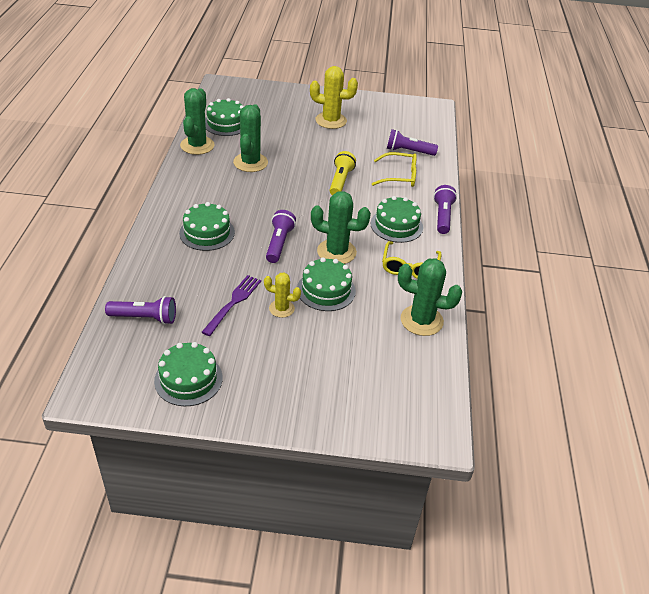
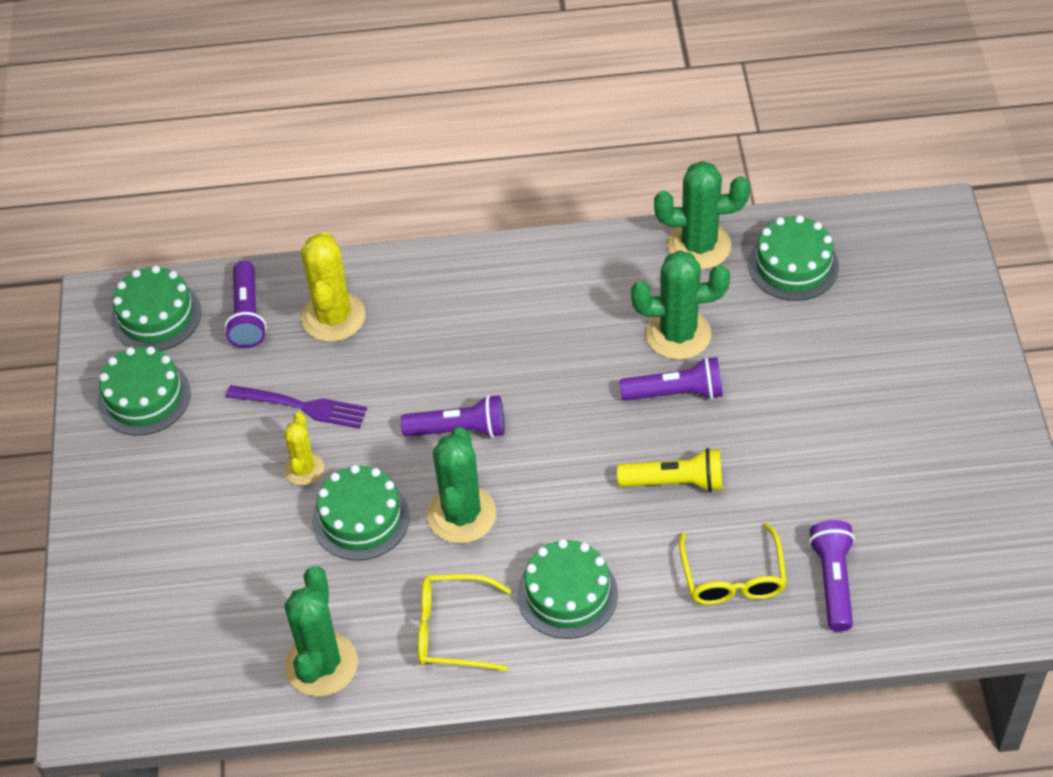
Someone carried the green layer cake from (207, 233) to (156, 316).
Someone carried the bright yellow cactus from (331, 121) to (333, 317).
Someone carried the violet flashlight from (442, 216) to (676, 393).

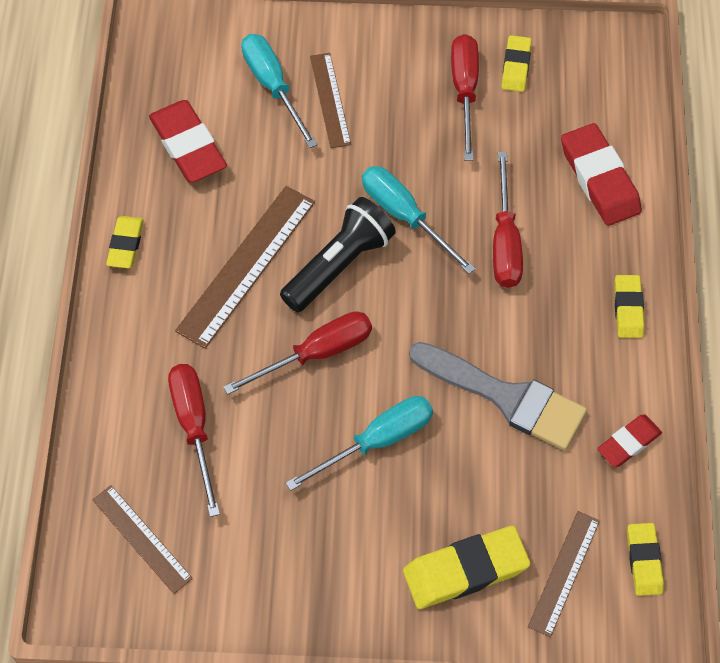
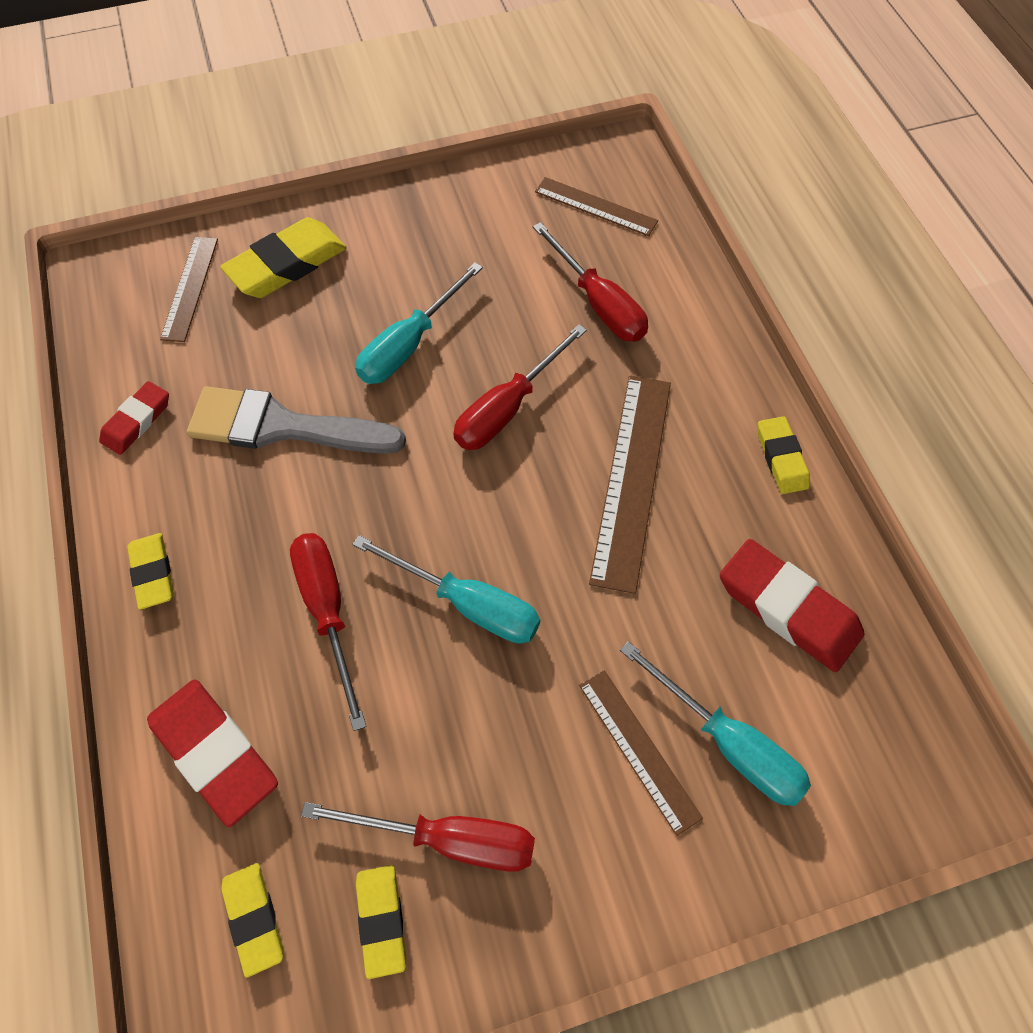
Someone took away the jet-black flashlight at (339, 265).
Someone carried the bright yellow gum eraser from (644, 561) to (254, 918).
Someone rotated the crimson hand screwdriver at (465, 91) by 60 degrees counterclockwise.

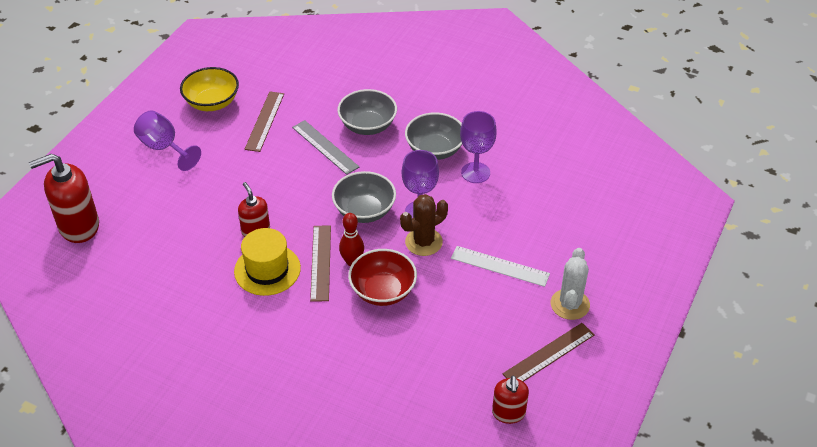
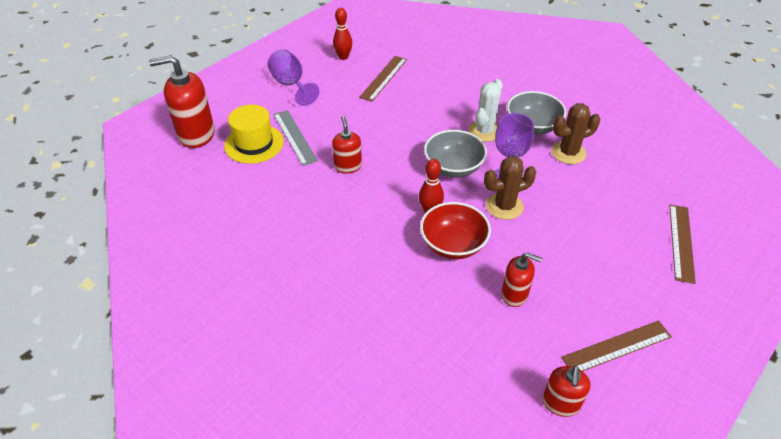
Someone took away the gray serving bowl at (367, 125).
Someone took away the snow-white measuring stick at (499, 266).
Someone put down the crimson pump bottle at (514, 294).
Someone carried the bright yellow top hat from (267, 270) to (254, 144).
Someone carried the gray measuring stick from (325, 147) to (295, 137).
Someone carried the brown measuring stick from (321, 262) to (681, 242).
Someone carried the snow-white cactus from (570, 304) to (484, 131).
Someone swapped the bright yellow serving bowl at (212, 102) for the crimson bowling pin at (343, 57).
Someone swapped the violet wine glass at (475, 172) for the brown cactus at (568, 153).

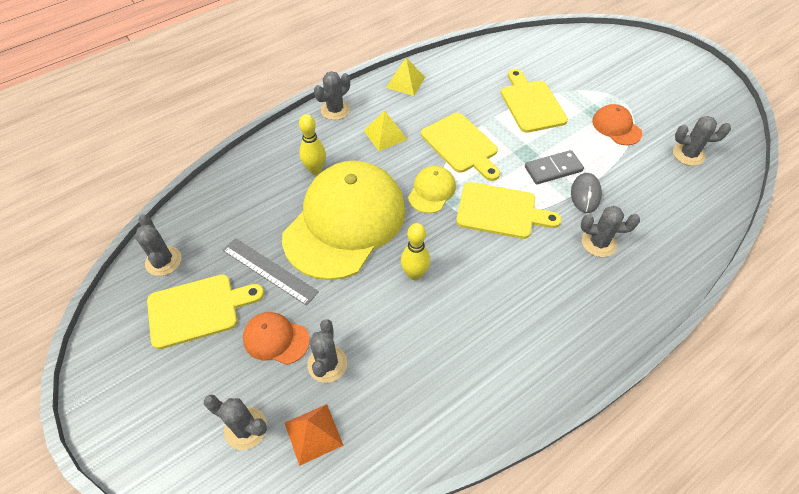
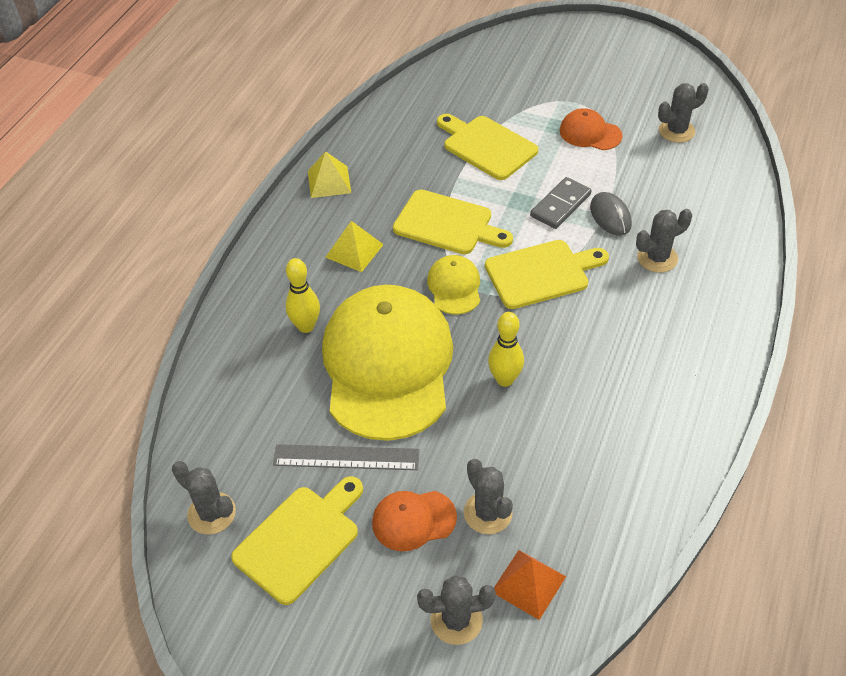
Someone took away the gray cactus at (335, 110).

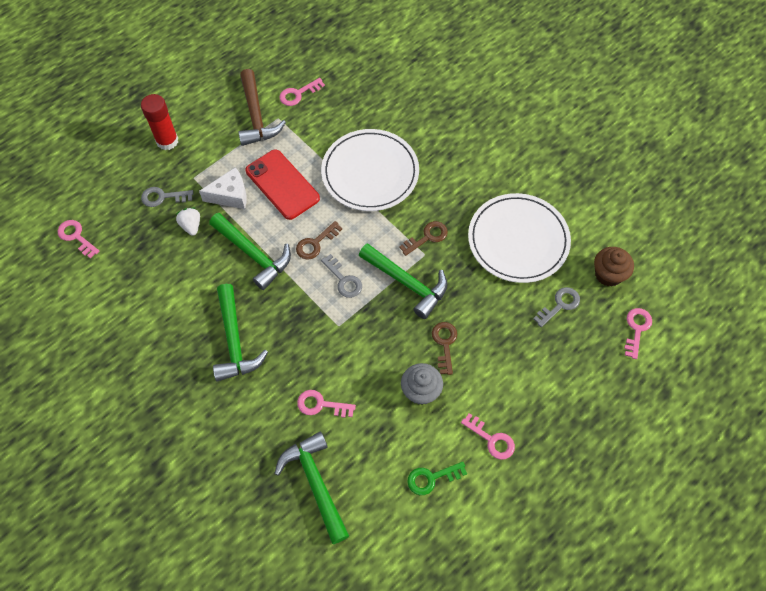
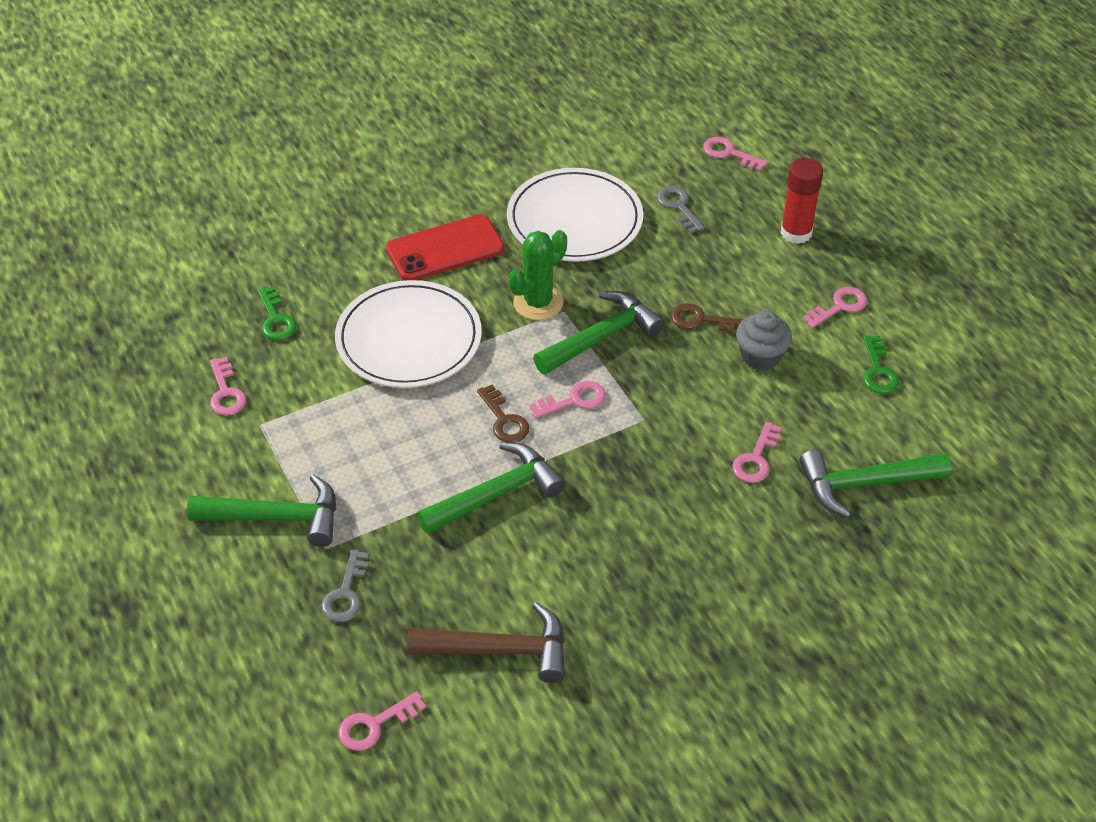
Someone took away the snow-white toy strawberry at (191, 226).
Someone took away the snow-white cheese at (230, 195).
Someone took away the brown cupcake at (608, 274).
Someone put down the green door key at (276, 319).
Someone carried the crimson glue from (167, 141) to (796, 232).
Someone carried the green claw hammer from (234, 341) to (277, 517).
Someone carried the brown claw hammer from (256, 116) to (501, 650).
Someone carried the crimson mobile phone from (282, 184) to (445, 249).
Someone swapped the brown door key at (427, 237) for the green cactus at (538, 303).
Someone repainted the gray door key at (343, 280), which became the pink door key at (574, 400).

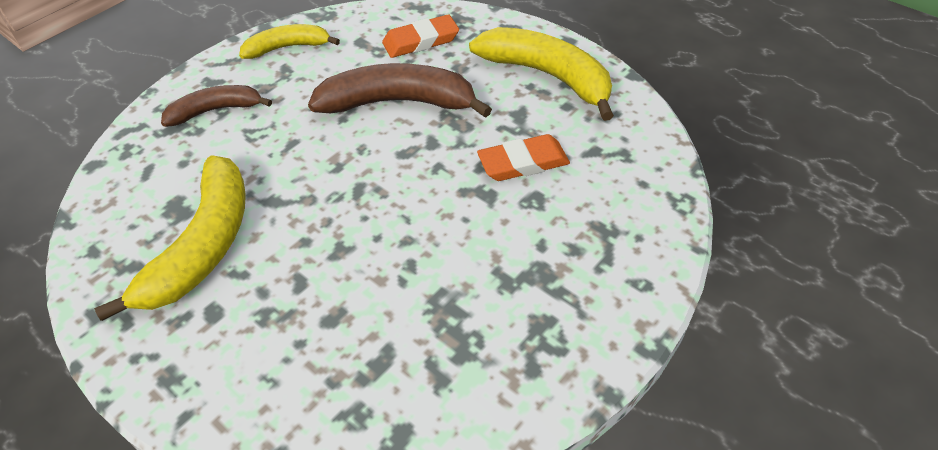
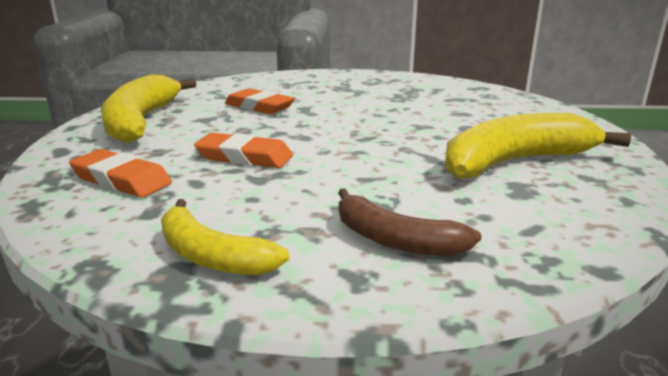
Someone swapped the brown banana fruit at (398, 102) for the orange-coloured gum eraser at (244, 157).

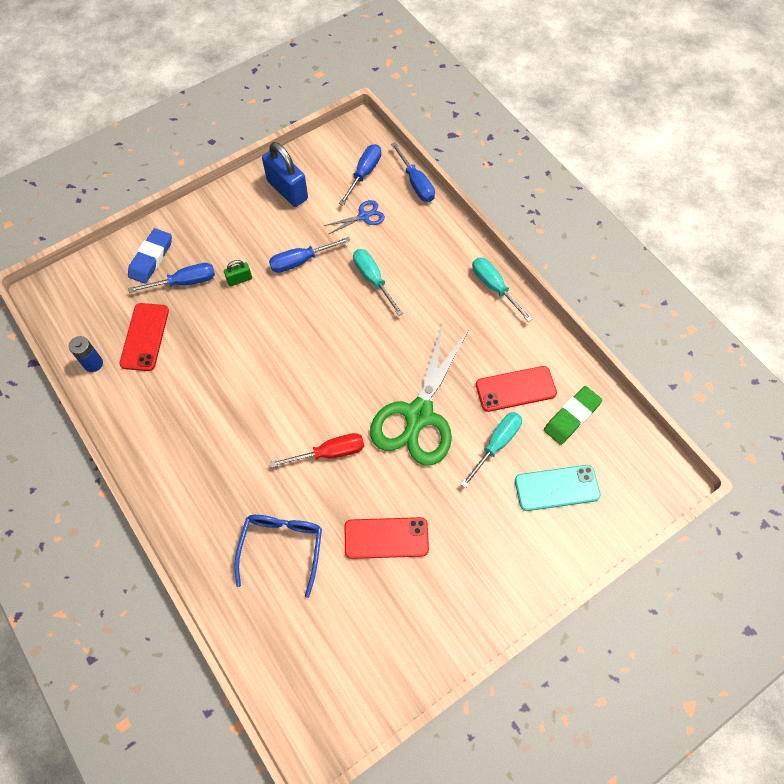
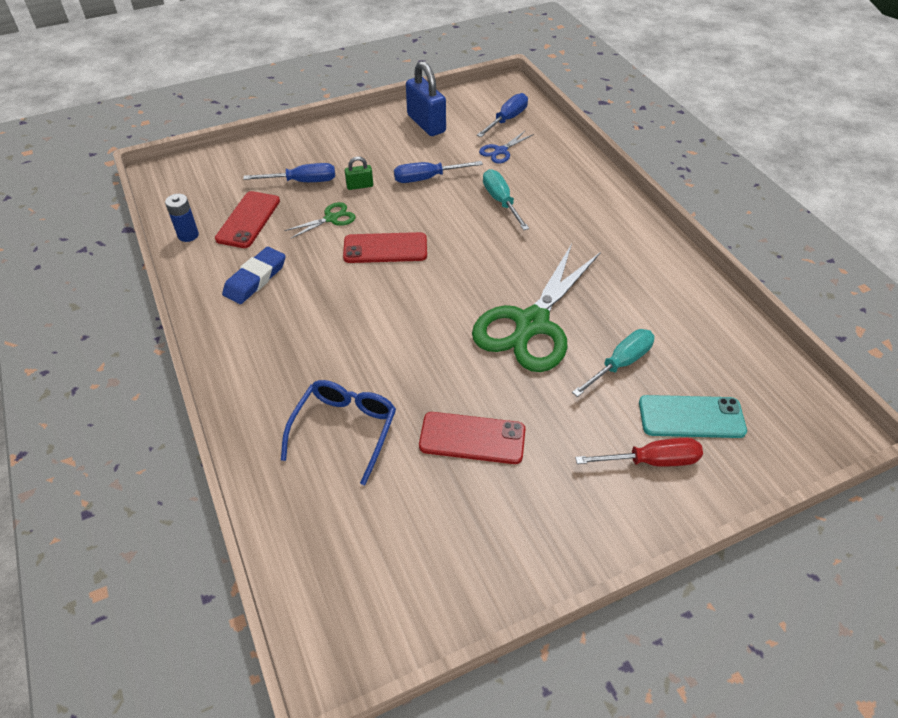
Someone took away the cobalt hand screwdriver at (416, 183).
Someone took away the aqua hand screwdriver at (494, 287).
Someone took away the green gum eraser at (571, 417).
Someone put down the green shears at (331, 218).
Someone carried the cobalt gum eraser from (151, 258) to (255, 279).
Someone carried the crimson hand screwdriver from (330, 453) to (652, 461).
Someone carried the crimson mobile phone from (515, 389) to (385, 248).
Someone rotated the cobalt shears at (364, 216) by 150 degrees clockwise.

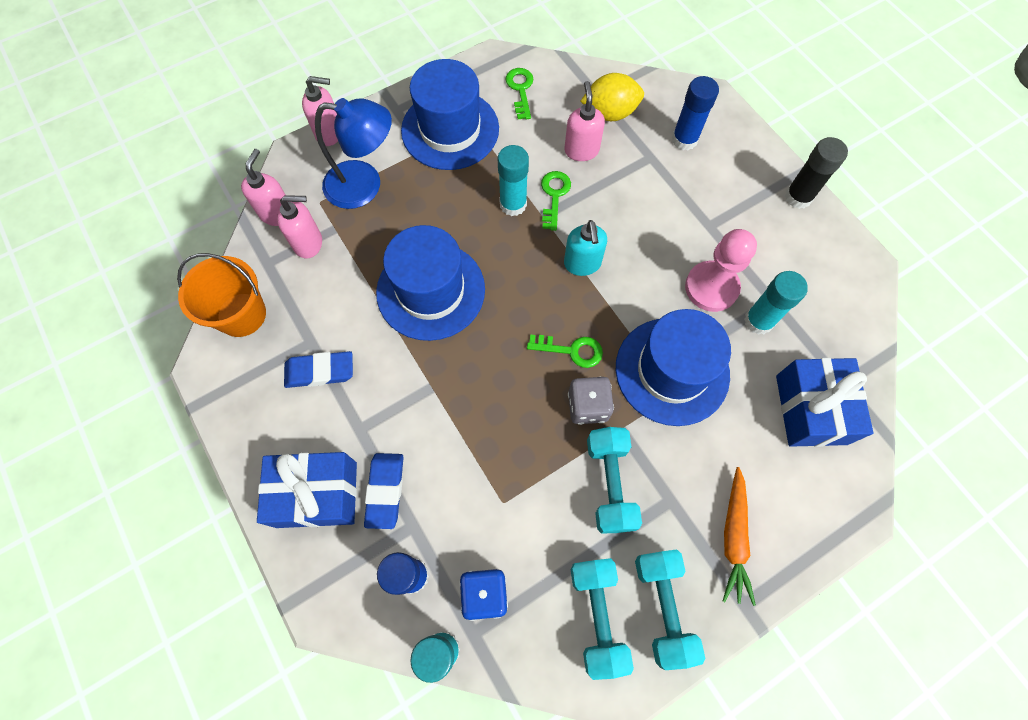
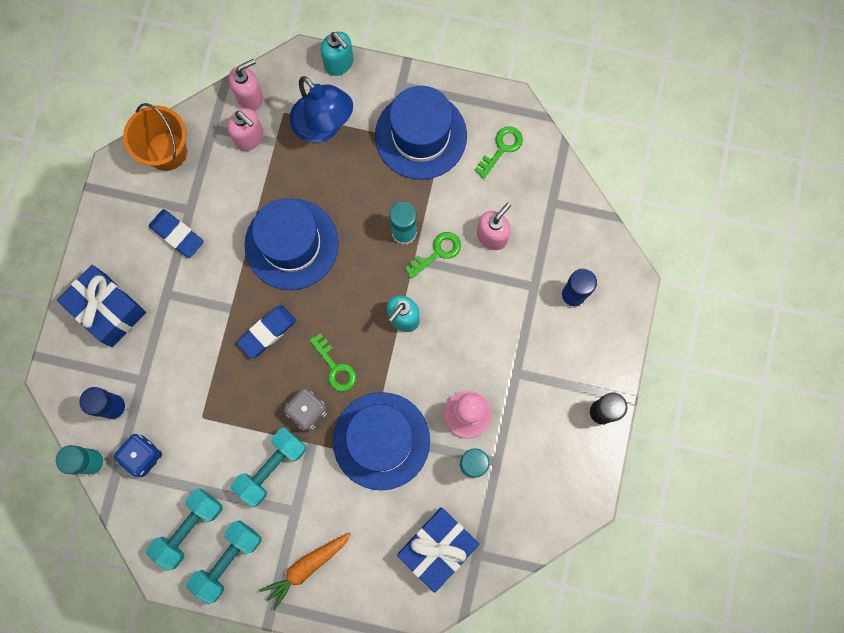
Someone took away the bright yellow lemon at (609, 113).
Someone carried the cobalt gum eraser from (385, 491) to (267, 332).
Someone repainted the pink pump bottle at (330, 133), which became the aqua pump bottle at (339, 63).

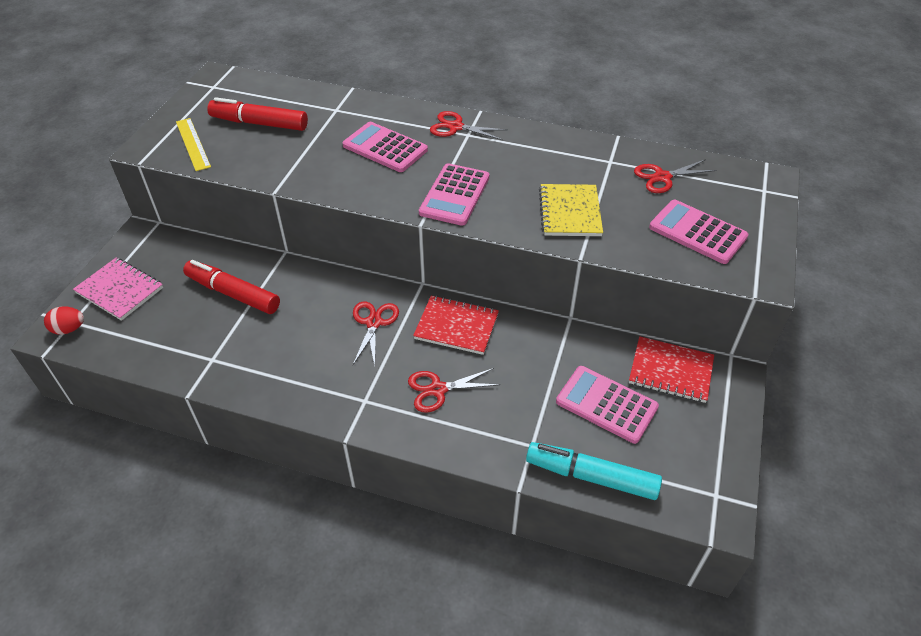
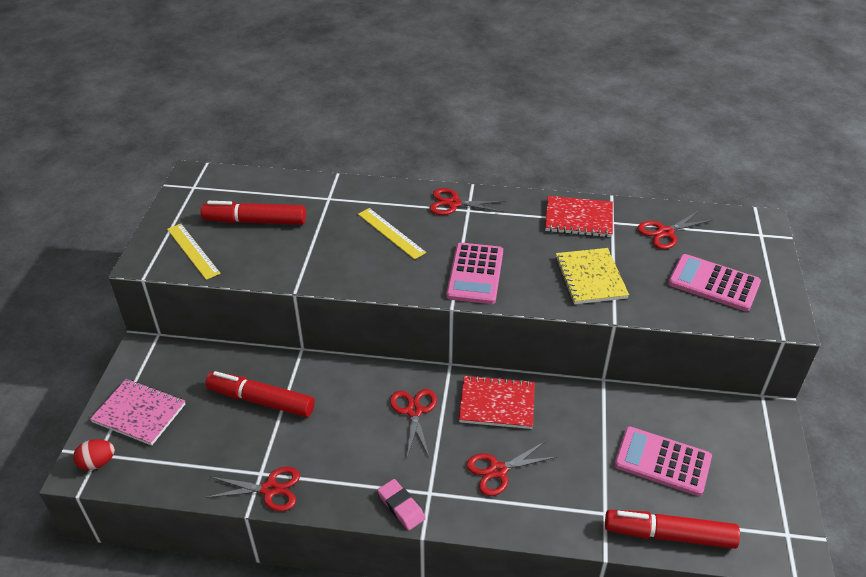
Someone put down the crimson shears at (270, 489).
Someone put down the pink gum eraser at (401, 507).
Someone carried the crimson notepad from (670, 371) to (578, 219).
Someone swapped the pink adding machine at (385, 148) for the bright yellow measuring stick at (391, 233).
Someone repainted the aqua felt pen at (591, 476), which became the crimson felt pen at (669, 535).

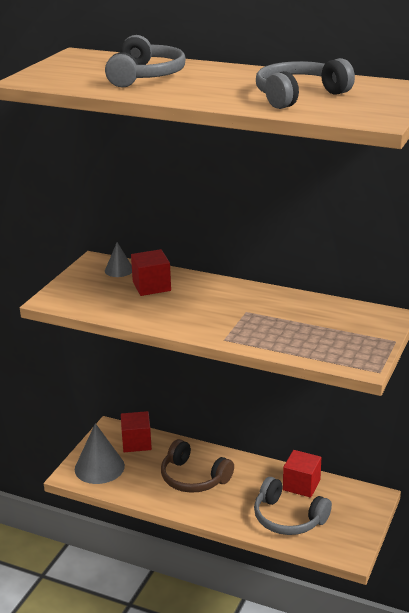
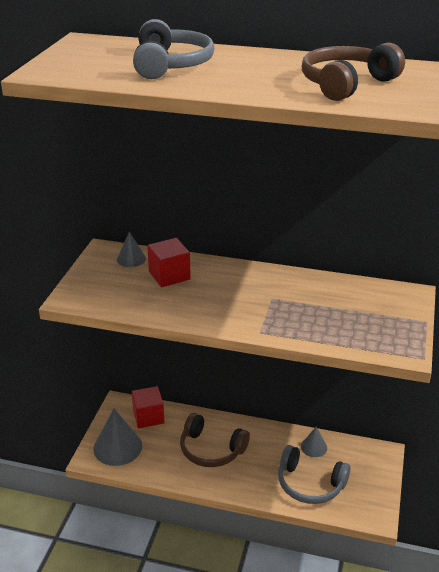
Someone swapped the crimson solid cube at (301, 485) for the gray cone at (314, 447).
Someone repainted the gray over-ear headphones at (299, 96), which became the brown over-ear headphones at (346, 84).

